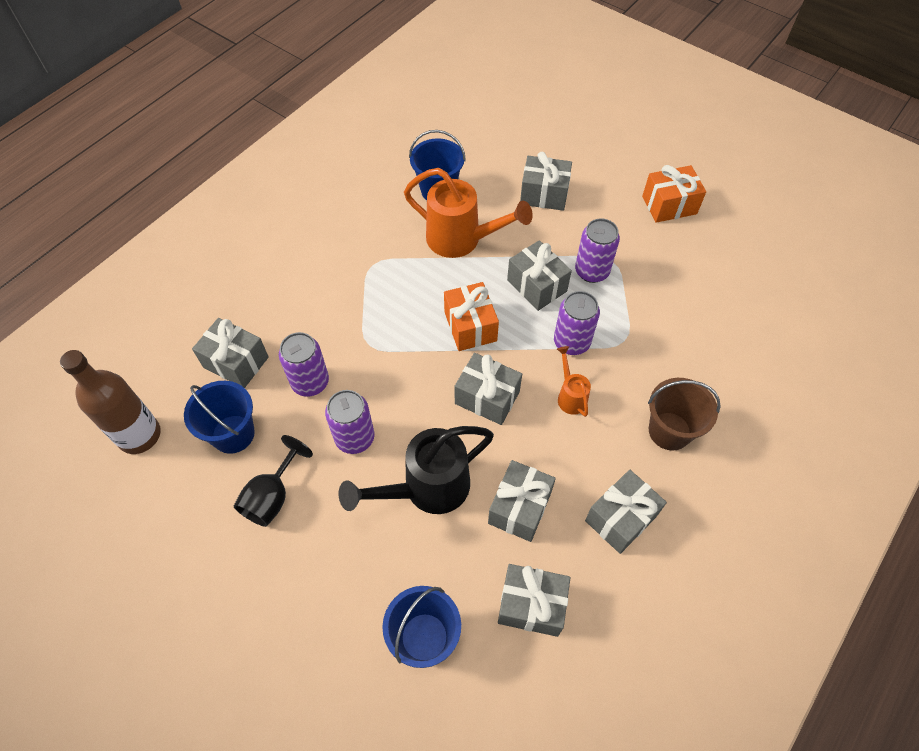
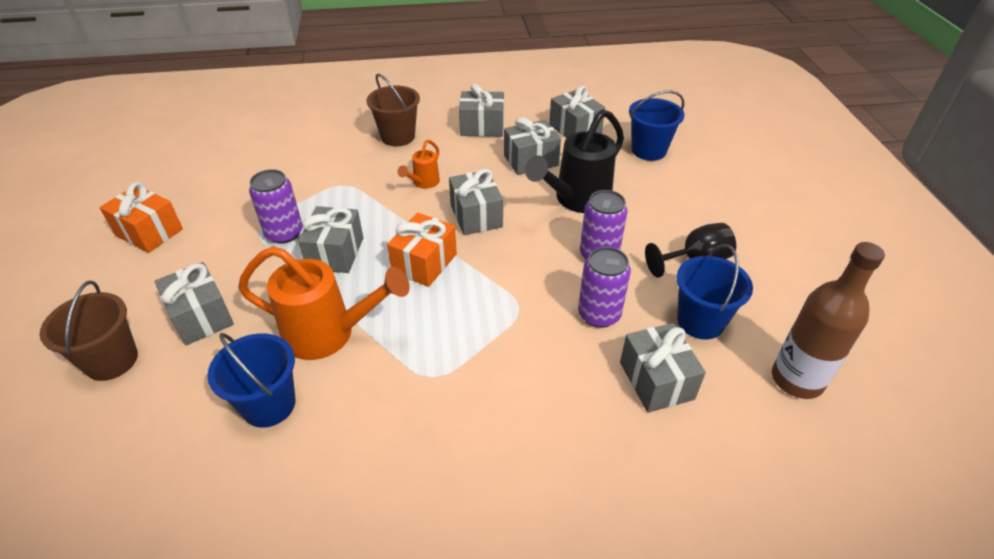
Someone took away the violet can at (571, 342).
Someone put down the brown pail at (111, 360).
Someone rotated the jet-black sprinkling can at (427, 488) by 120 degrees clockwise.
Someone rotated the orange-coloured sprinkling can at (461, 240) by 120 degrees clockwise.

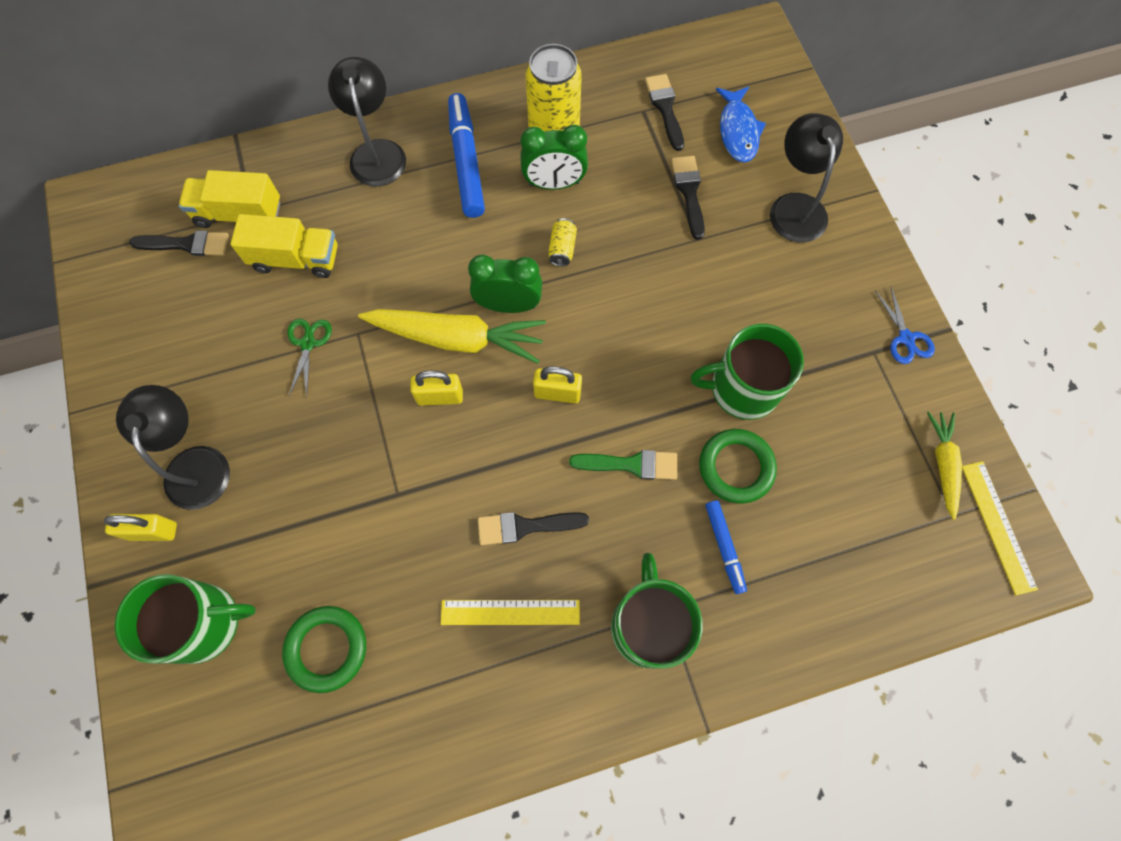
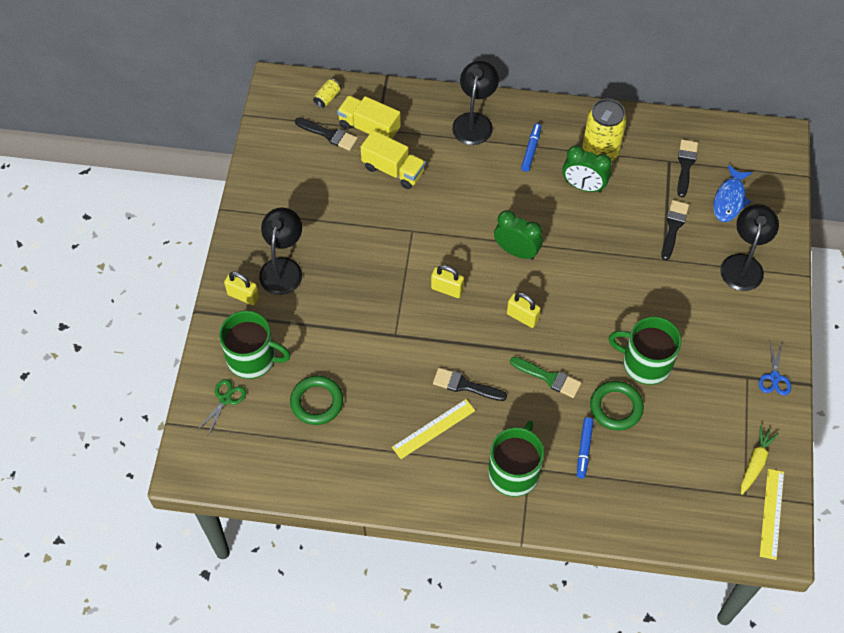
Someone took away the bright yellow root vegetable at (458, 338).
Someone carried the green shears from (308, 343) to (225, 399).
Someone carried the bright yellow can from (562, 248) to (327, 98).
Someone rotated the bright yellow measuring stick at (510, 612) by 60 degrees counterclockwise.
Someone scaled the cobalt felt pen at (466, 162) by 0.57.

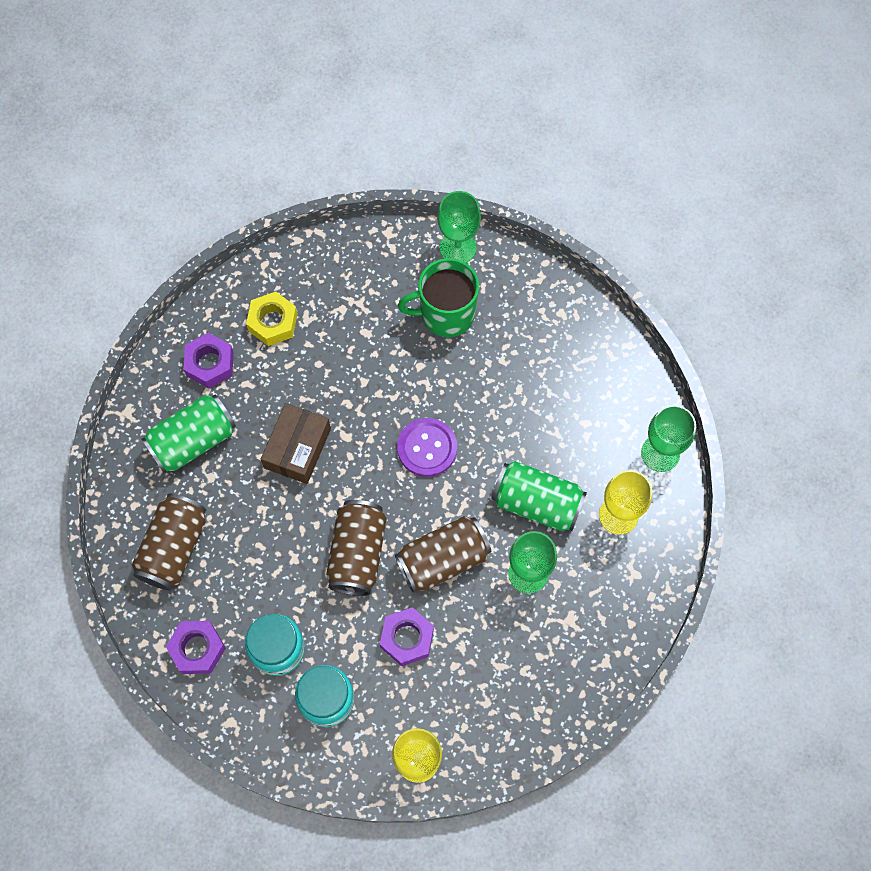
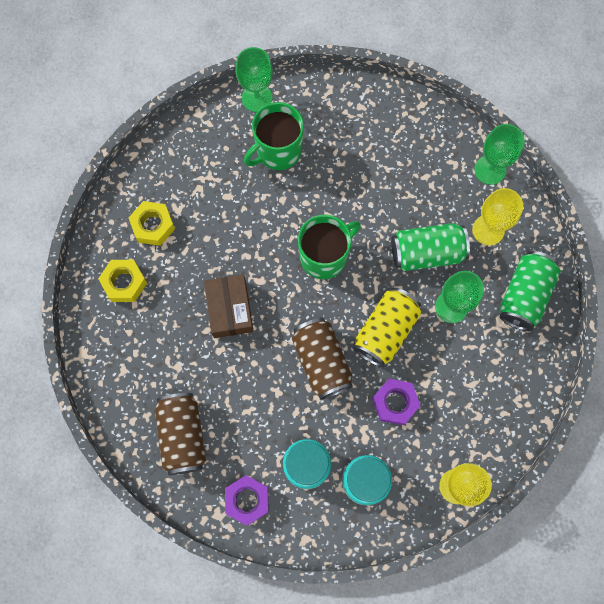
Someone carried the green can from (193, 441) to (524, 295).
Someone swapped the violet button at (427, 448) for the green tea mug at (324, 256).
Someone repainted the violet nut at (210, 364), which became the bright yellow nut at (124, 283).
Someone repainted the brown can at (443, 559), which became the bright yellow can at (385, 331).

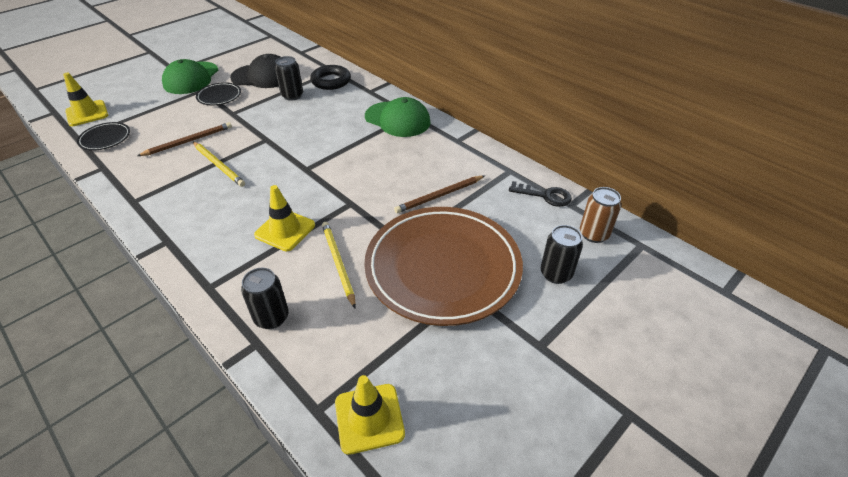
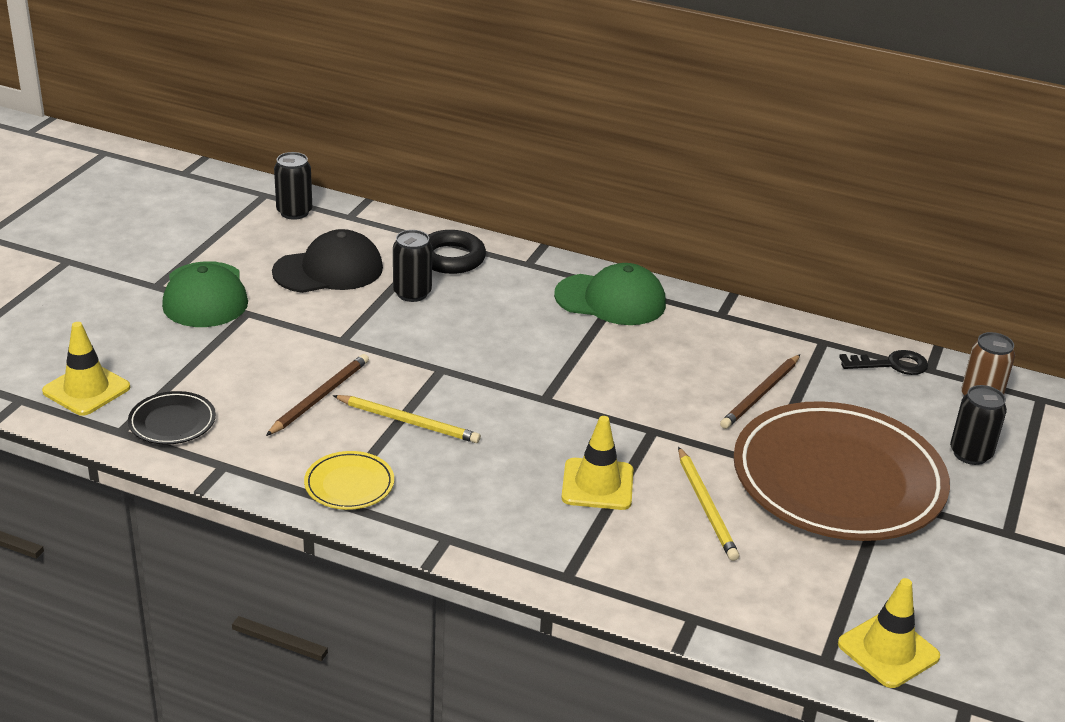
Someone took away the jet-black flat dish at (219, 96).
Someone put down the bright yellow flat dish at (349, 484).
Someone carried the jet-black can from (271, 317) to (294, 212).
Someone rotated the bright yellow pencil at (338, 263) by 150 degrees counterclockwise.

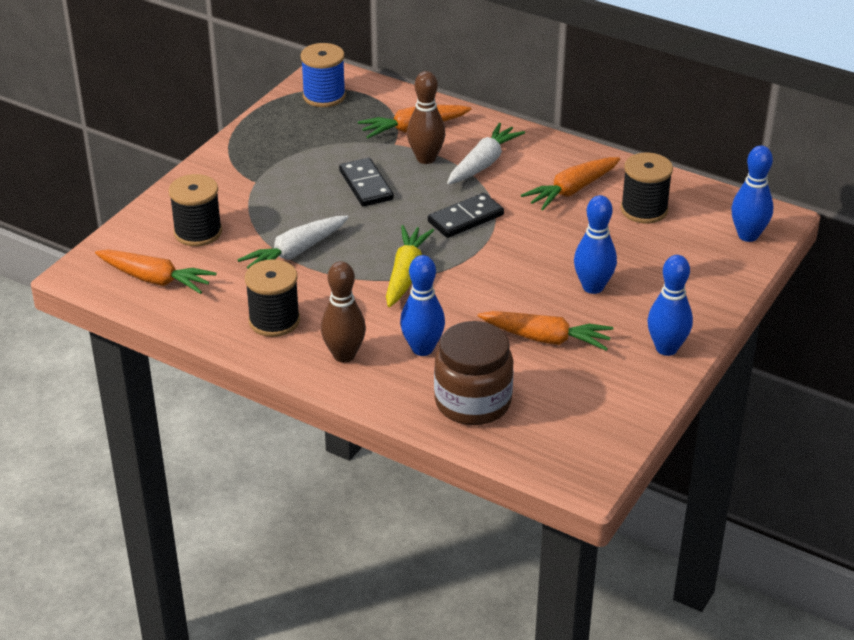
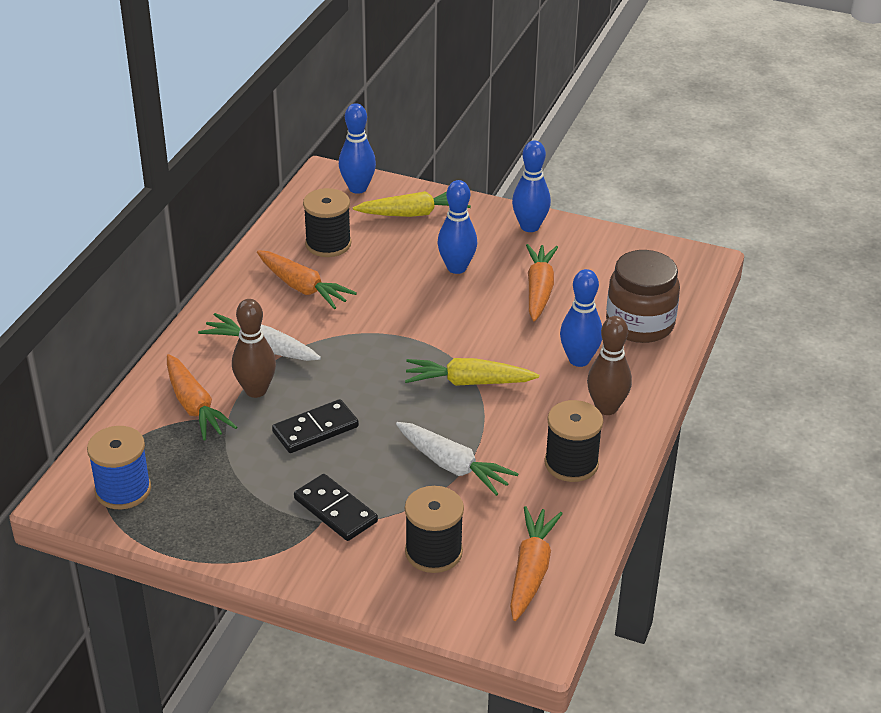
Someone put down the bright yellow root vegetable at (414, 213).
Someone carried the jet-black domino from (465, 218) to (335, 510).

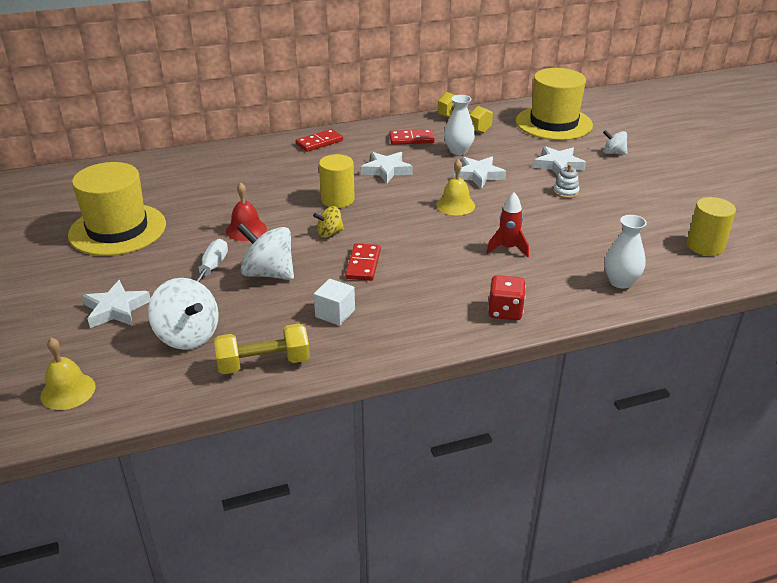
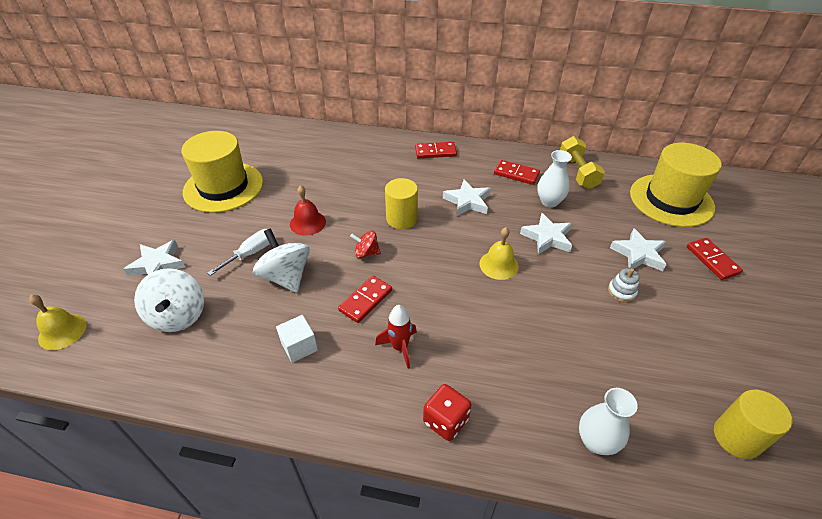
Someone took away the bright yellow dumbbell at (263, 363).
Someone carried the crimson spaceship from (508, 248) to (399, 347).
Someone swapped the snow-white spinning top at (613, 153) for the crimson domino at (712, 260).
Someone repainted the bright yellow spinning top at (329, 233), which became the crimson spinning top at (366, 253).

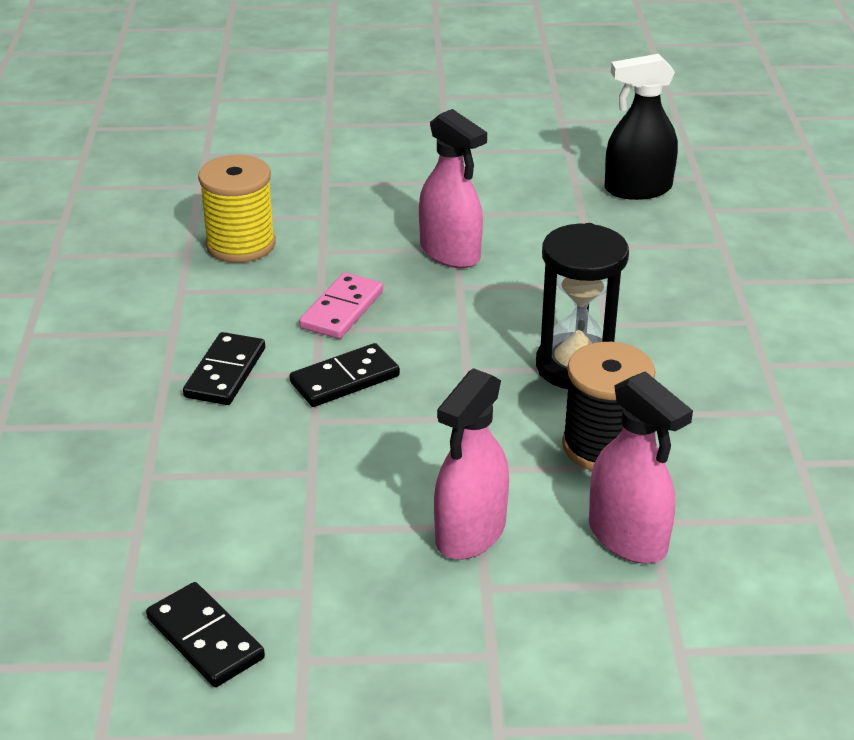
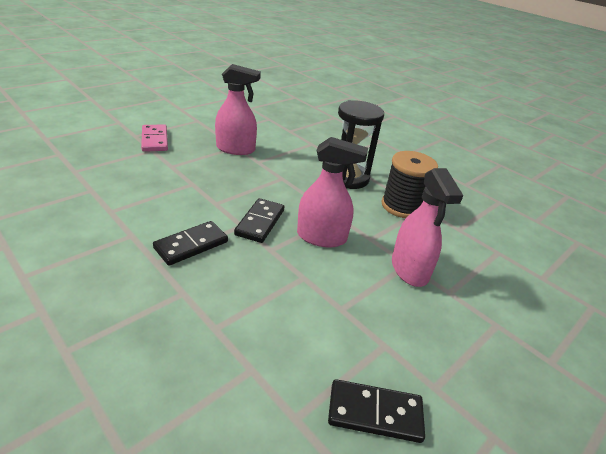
Someone took away the bright yellow bobbin at (240, 244).
Someone took away the jet-black spray bottle at (637, 189).
Someone carried the pink domino from (342, 310) to (155, 140).
Someone carried the pink spray bottle from (627, 538) to (322, 237).
Someone rotated the jet-black domino at (225, 372) by 75 degrees clockwise.

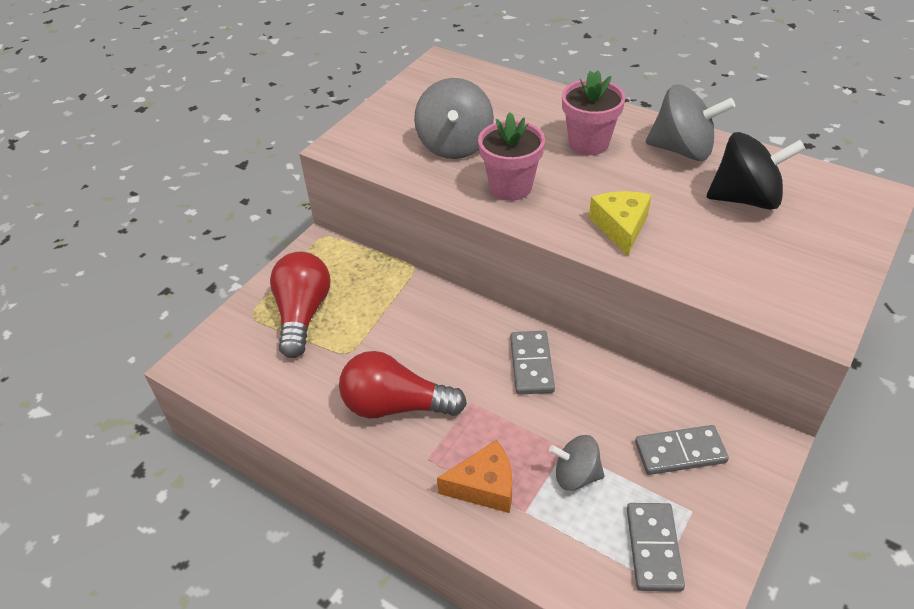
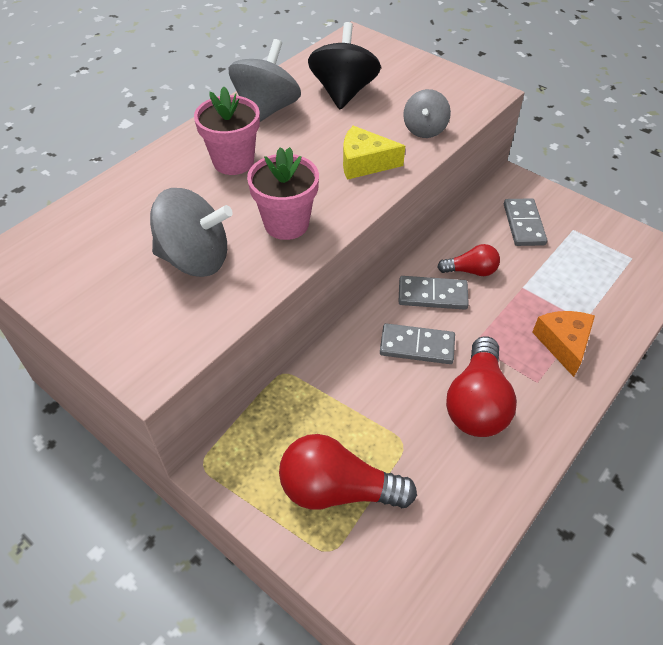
Someone put down the crimson light bulb at (471, 271).
Someone carried the gray spinning top from (576, 475) to (424, 130).
Someone carried the gray domino from (653, 548) to (417, 346).

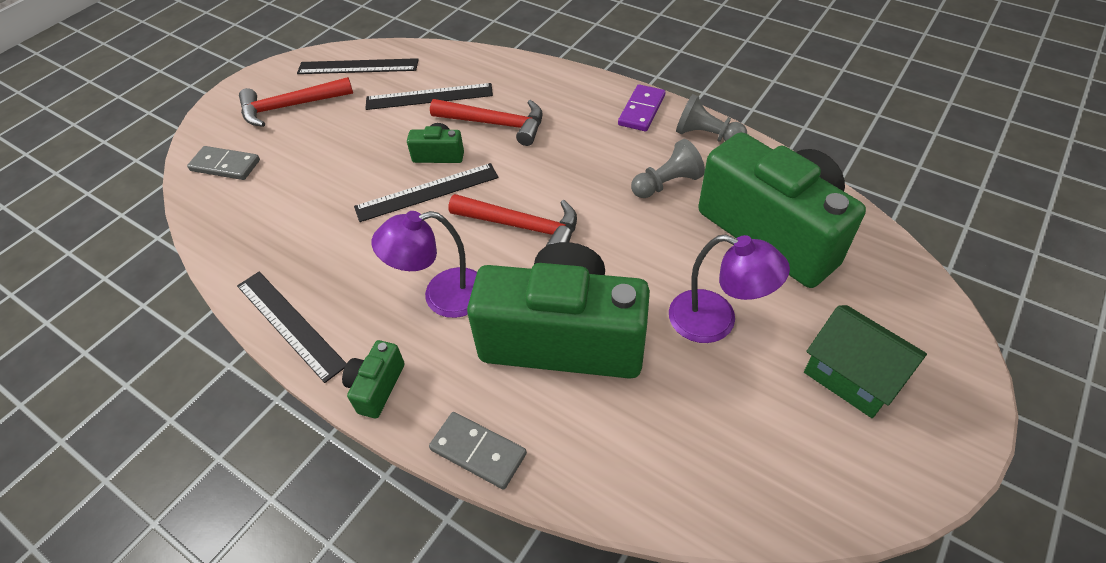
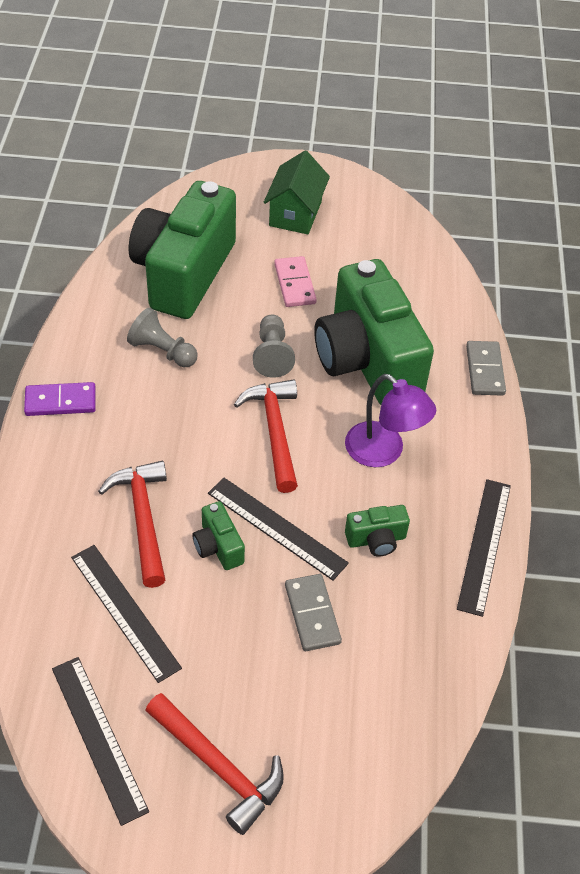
Someone carried the gray domino from (225, 165) to (312, 614).
Someone carried the green camera from (376, 387) to (376, 539).
Someone carried the gray game pawn from (707, 136) to (272, 355).
Someone swapped the violet reading lamp at (716, 321) for the pink domino at (295, 284).

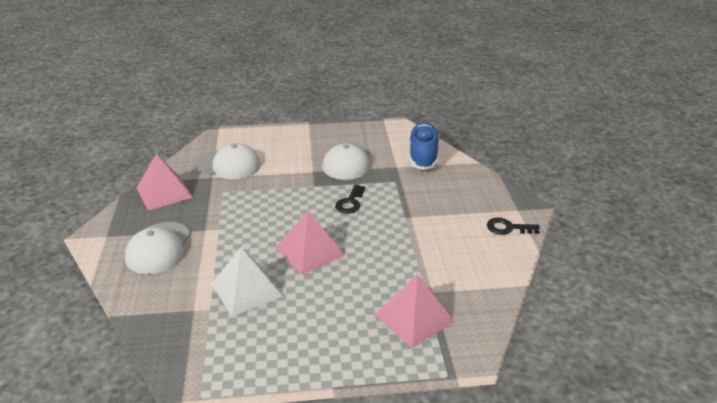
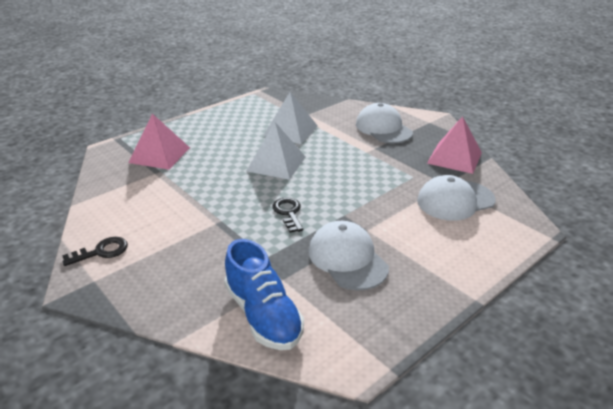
Someone repainted the pink pyramid shape at (310, 251), which became the snow-white pyramid shape at (276, 163).

